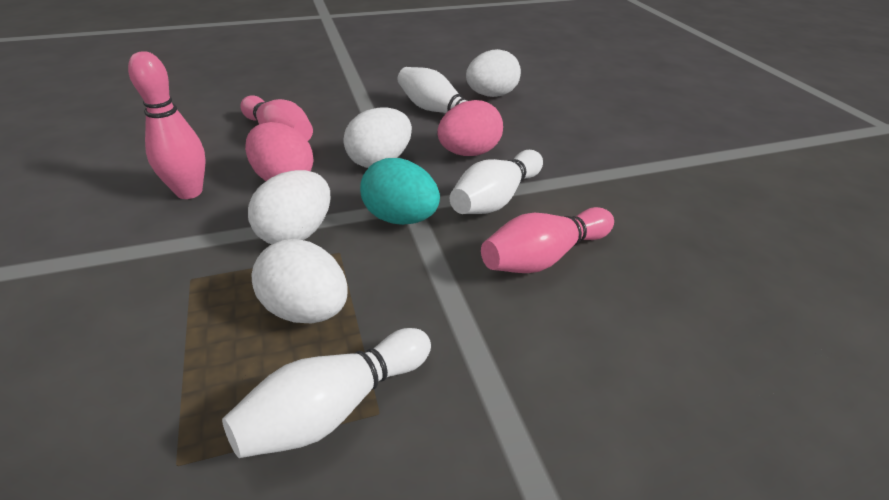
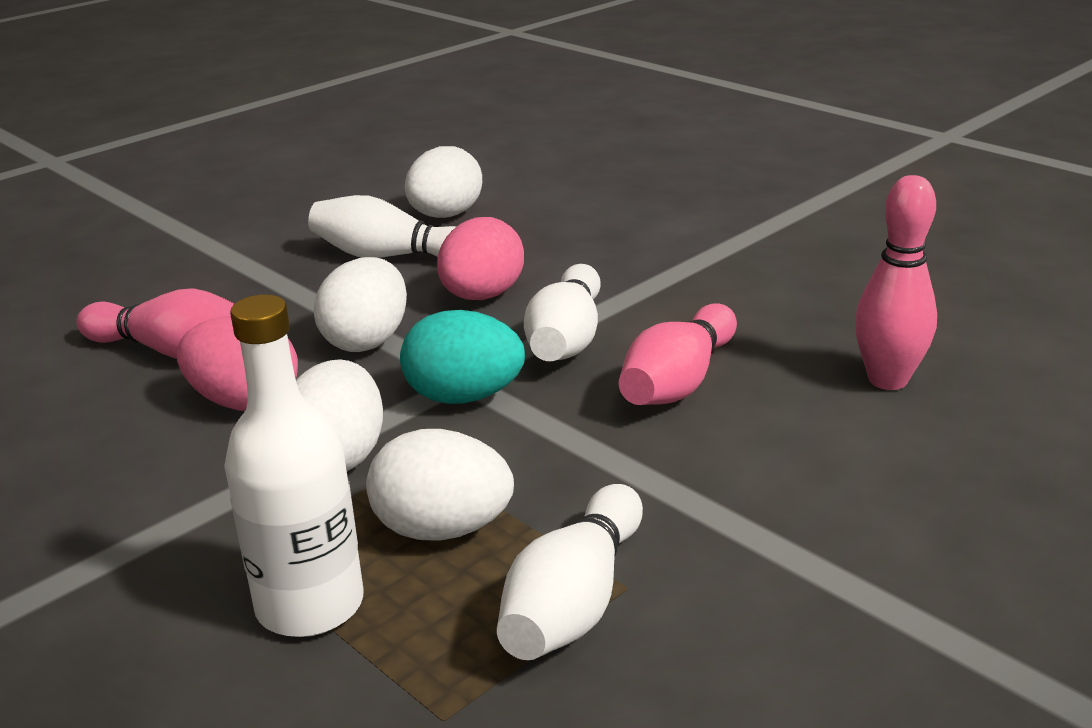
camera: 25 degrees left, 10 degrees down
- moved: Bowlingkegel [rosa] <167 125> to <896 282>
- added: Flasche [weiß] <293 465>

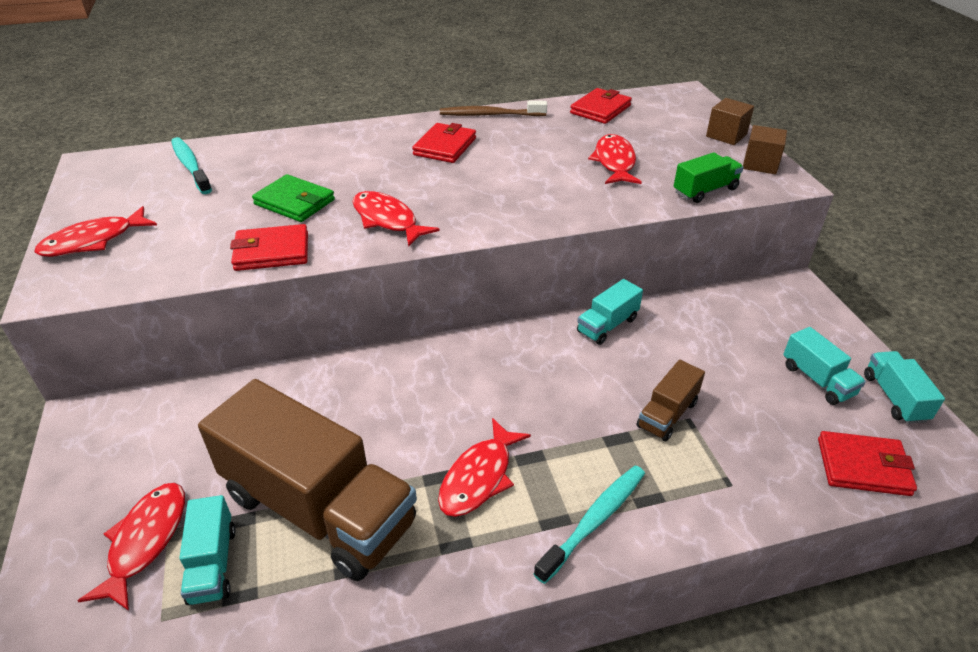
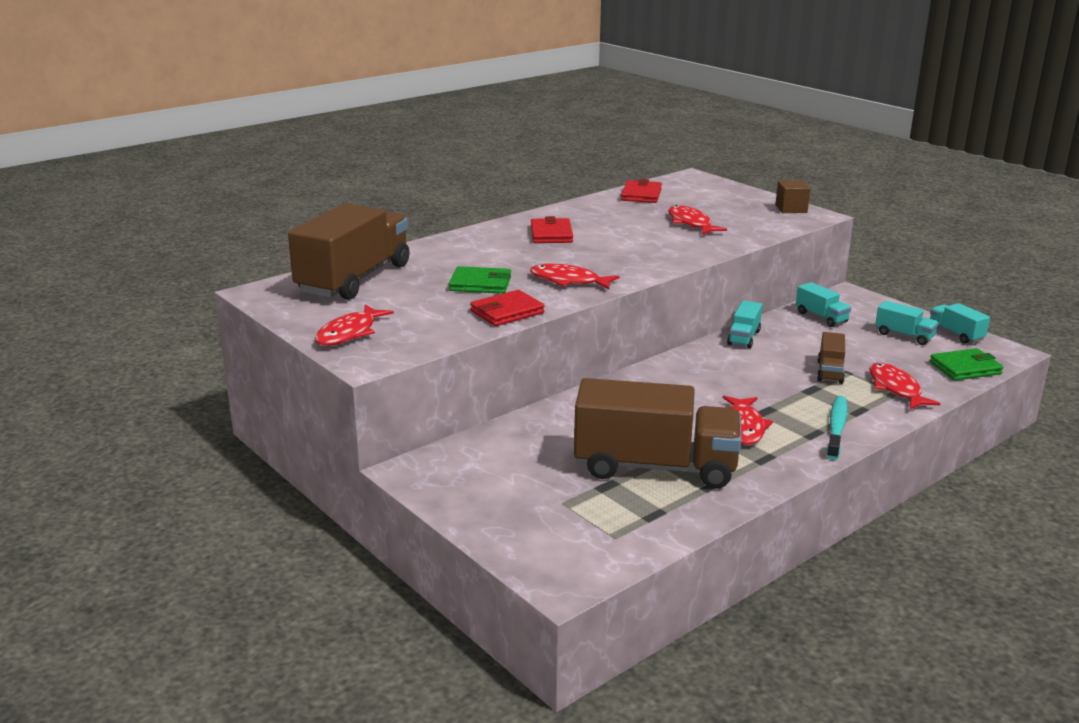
camera: 25 degrees left, 15 degrees down
- removed: Kubus [braun] <730 121>
- removed: Zahnbürste [braun] <493 108>
- replaced: Zahnbürste [türkis] <191 165> to Lastwagen [braun] <349 251>
- removed: Lastwagen [grün] <709 177>
- recoloured: Geldbörse [rot] <867 463> to Geldbörse [grün] <966 364>
- moved: Fisch [rot] <131 547> to <905 386>
- moved: Lastwagen [türkis] <207 550> to <823 304>

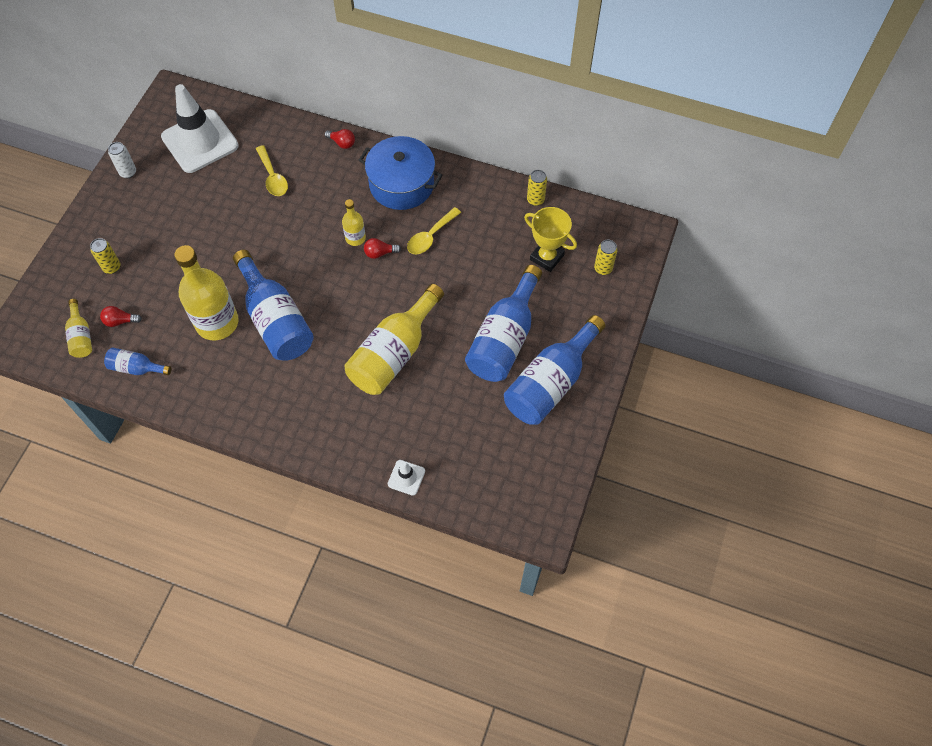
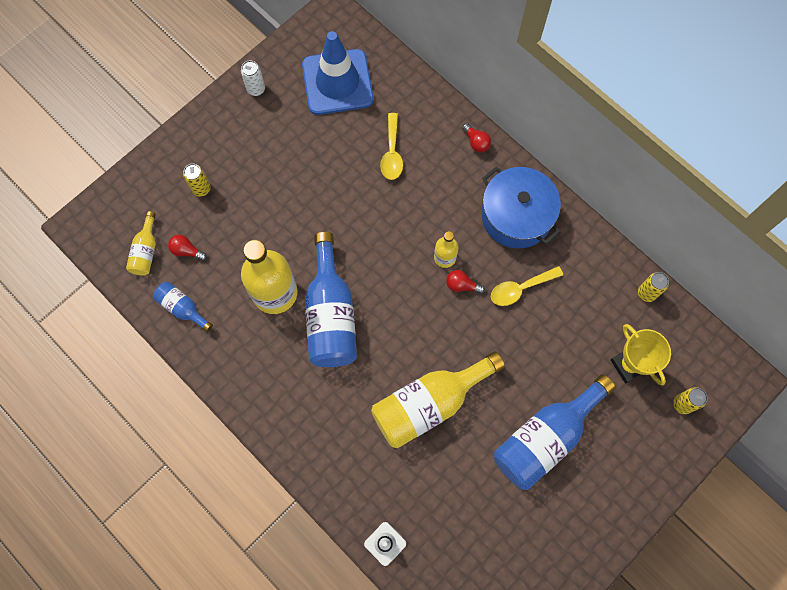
camera: 25 degrees right, 10 degrees up
- recoloured: Leitkegel [weiß] <200 128> to Leitkegel [blau] <338 73>
- removed: Flasche [blau] <555 370>

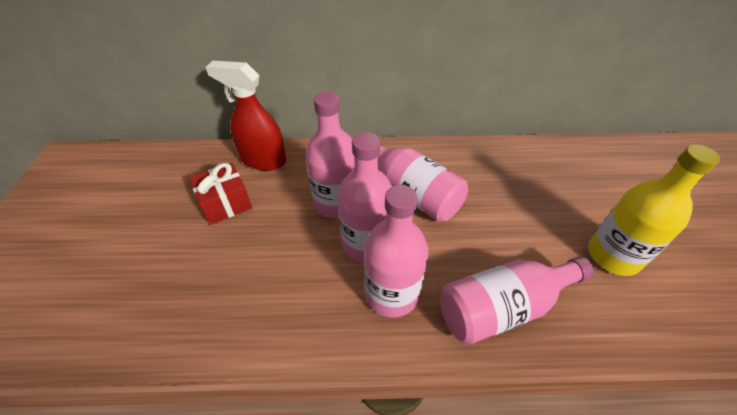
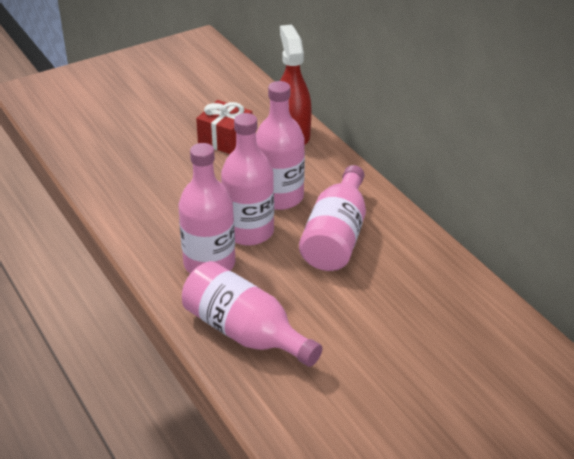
camera: 60 degrees right, 10 degrees down
- removed: Flasche [gelb] <654 210>

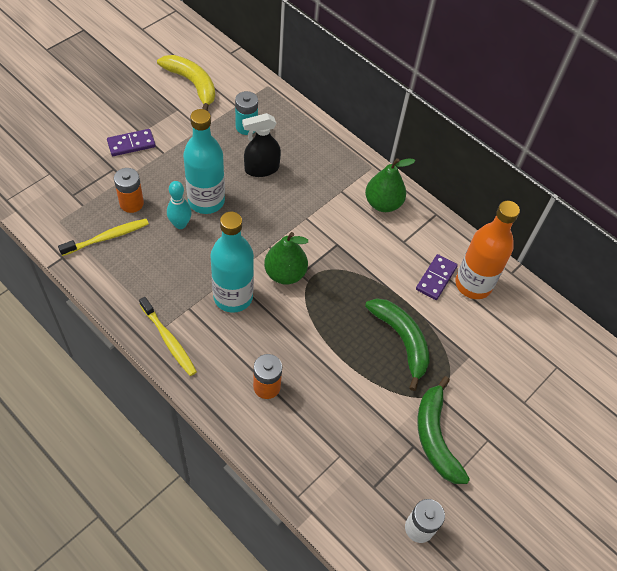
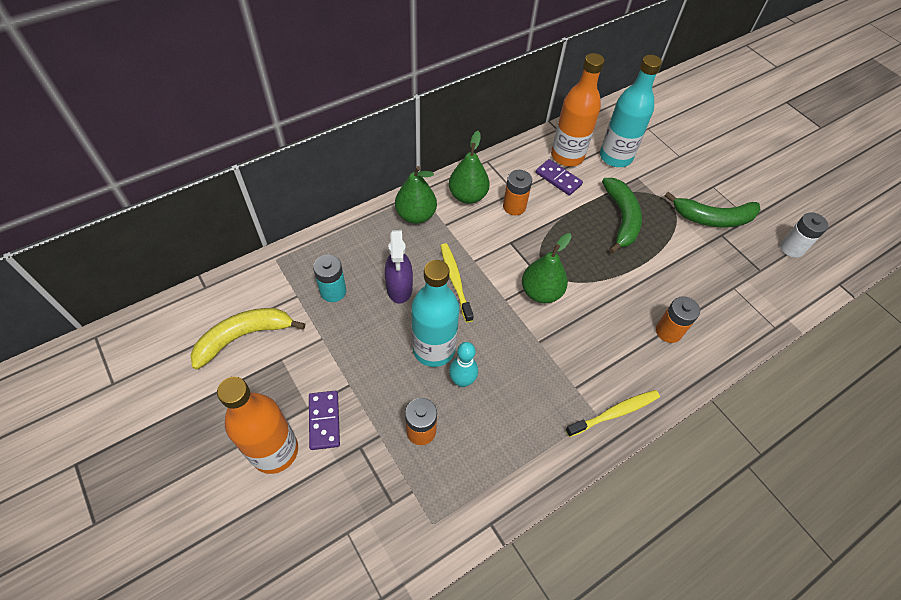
camera: 75 degrees left, 0 degrees up
- recoloured: Sprühflasche [schwarz] <261 145> to Sprühflasche [lila] <399 267>
- moved: Flasche [türkis] <232 262> to <631 111>
- moved: Zahnbürste [gelb] <103 237> to <457 282>
- turned: Banane [grün] <397 344> = <622 216> 105 degrees clockwise
- added: Birne [grün] <416 195>
- added: Batterie [orange] <517 192>
- added: Flasche [orange] <257 425>

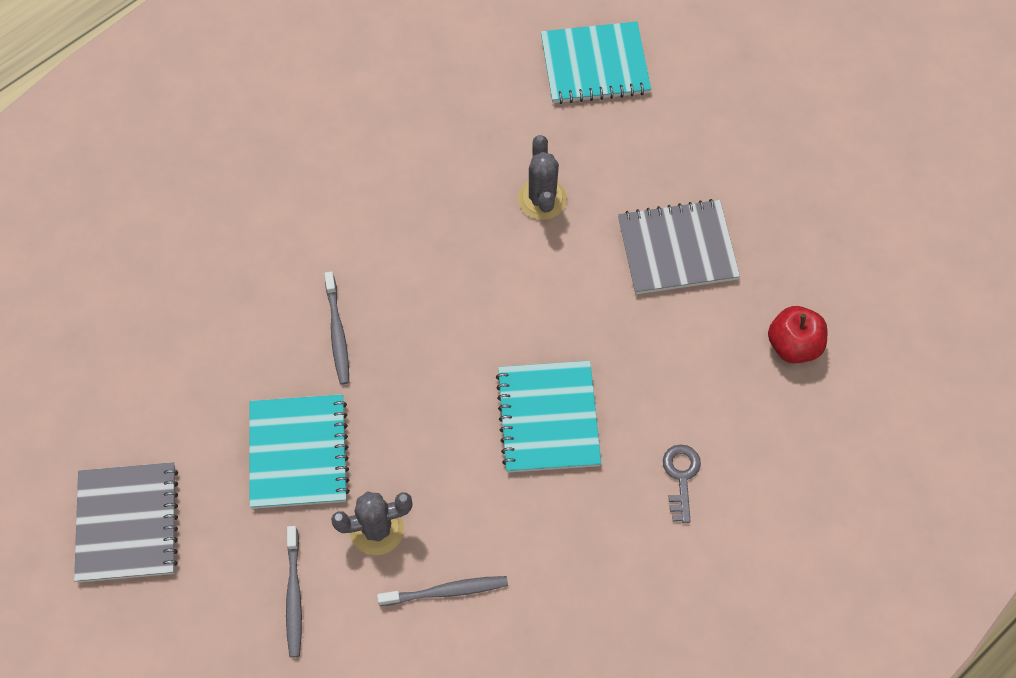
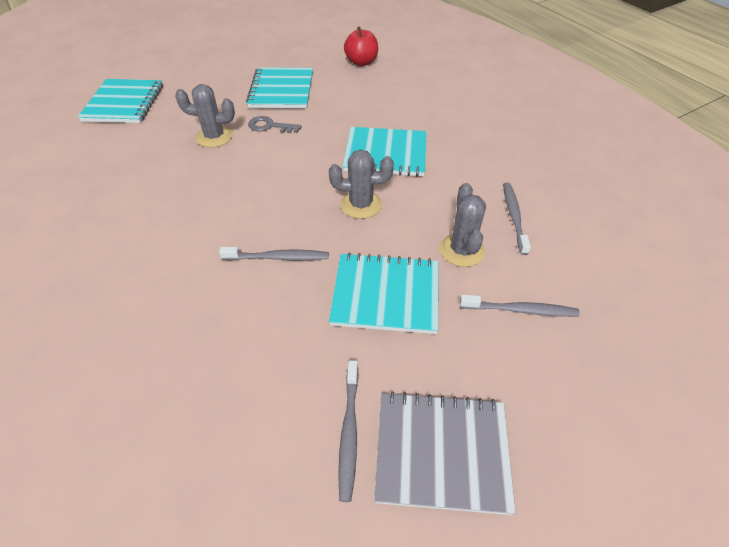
camera: 80 degrees left, 15 degrees down
- recoloured: Notizbuch [grau] <679 246> to Notizbuch [türkis] <279 87>
- moved: Schlüssel [grau] <682 483> to <275 124>
- added: Kaktus [grau] <361 184>
- added: Zahnbürste [grau] <348 431>

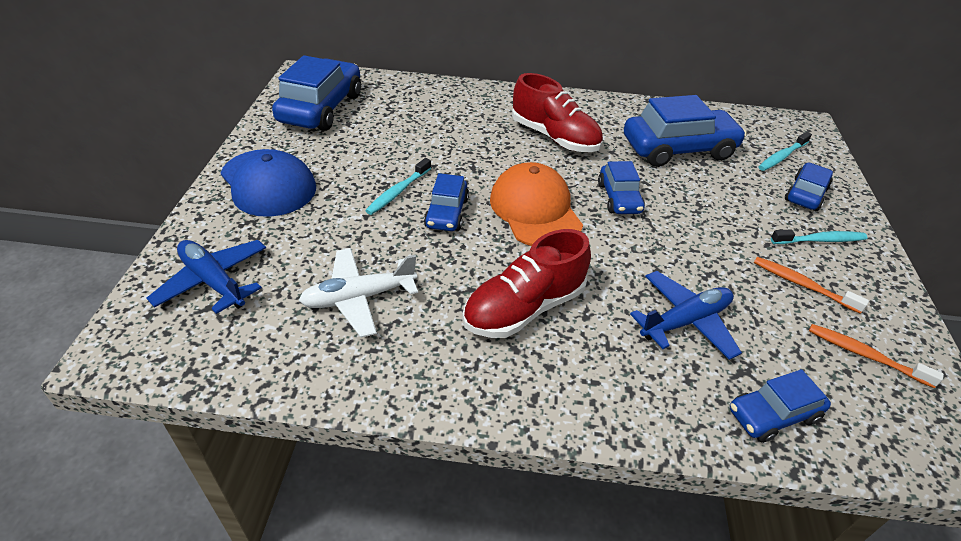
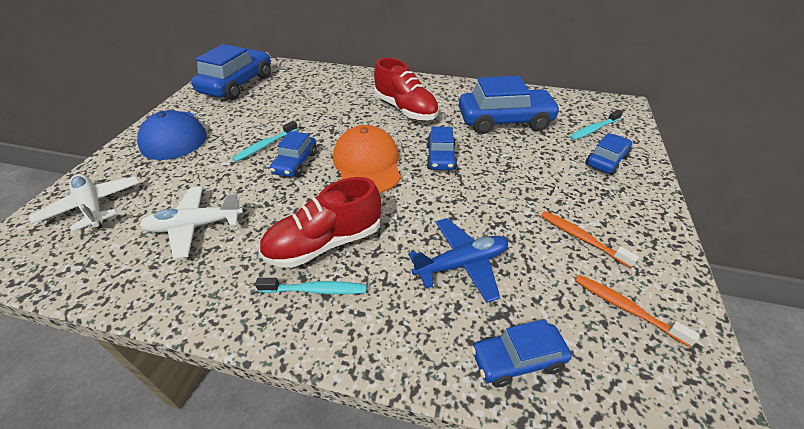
camera: 10 degrees right, 0 degrees up
- moved: Zahnbürste [türkis] <819 237> to <311 286>
- recoloured: Flugzeug [blau] <206 277> to Flugzeug [weiß] <84 203>

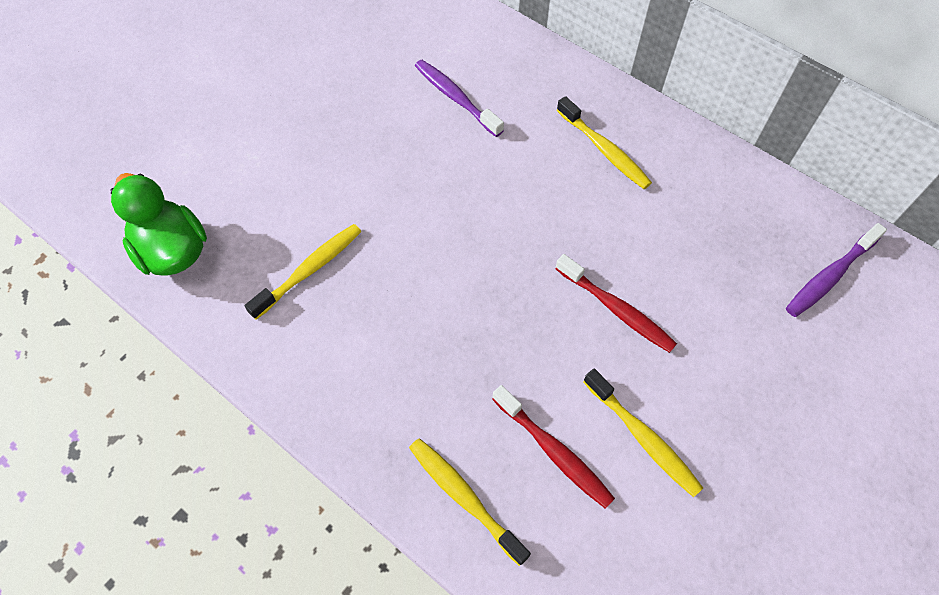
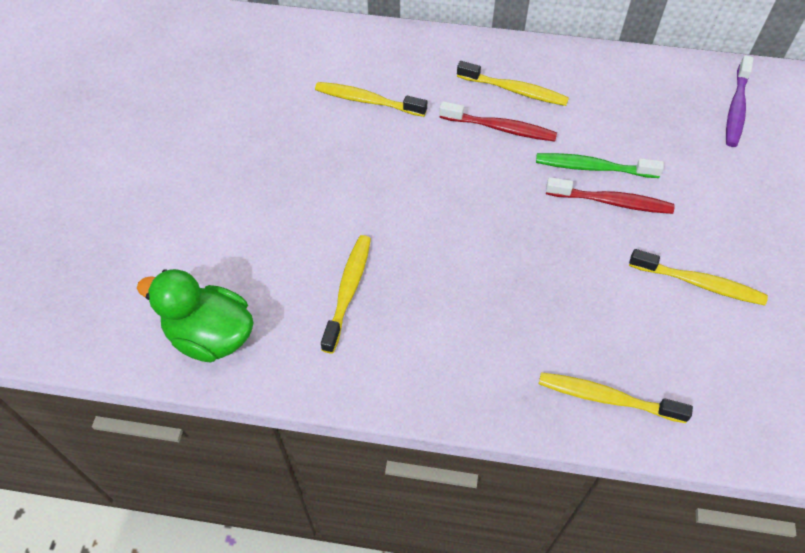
camera: 30 degrees left, 5 degrees down
- recoloured: Zahnbürste [lila] <459 98> to Zahnbürste [gelb] <371 99>
- moved: Zahnbürste [rot] <553 447> to <498 121>
- added: Zahnbürste [grün] <600 165>

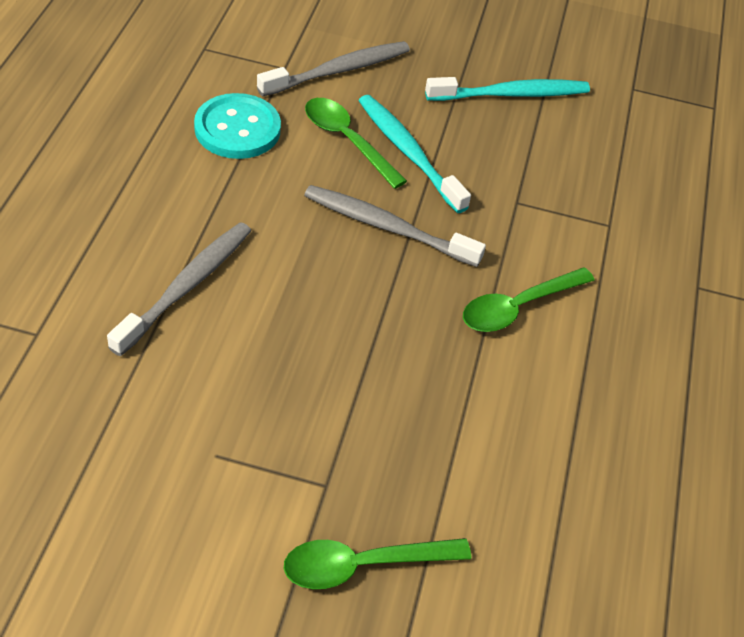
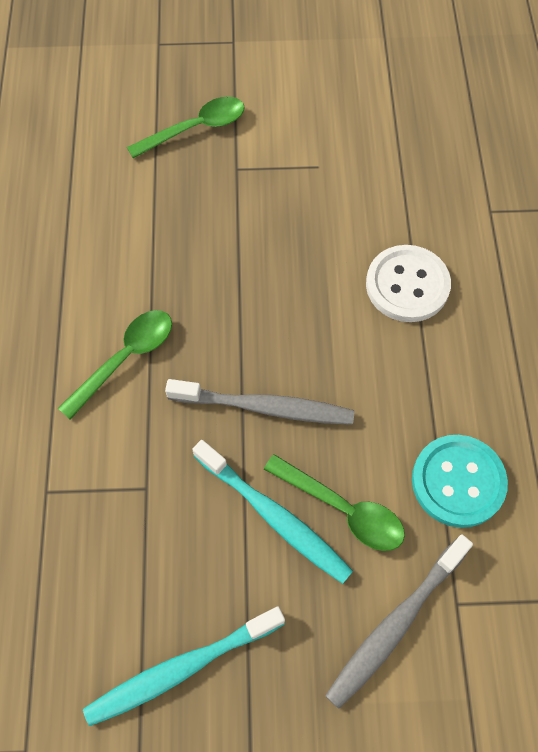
camera: 170 degrees right, 15 degrees up
- replaced: Zahnbürste [grau] <179 289> to Knopf [weiß] <408 283>

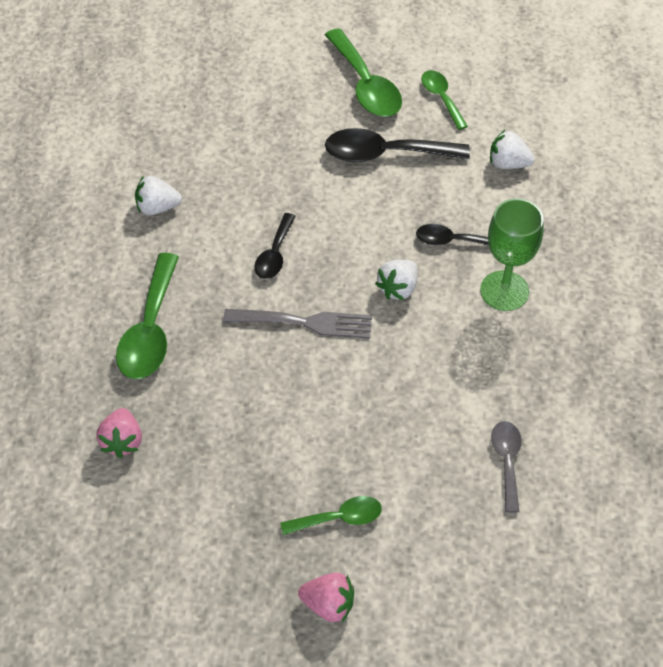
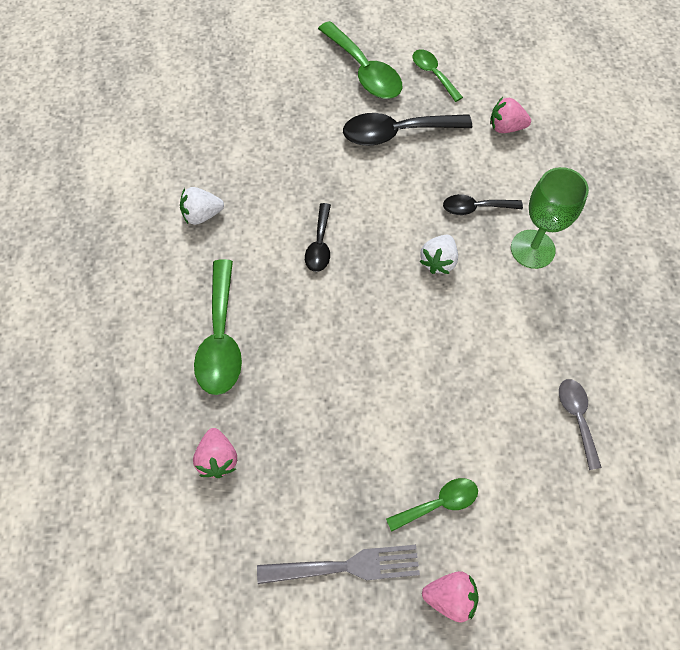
camera: 10 degrees left, 10 degrees up
- recoloured: Erdbeere [weiß] <512 149> to Erdbeere [rosa] <510 115>
- moved: Gabel [grau] <297 324> to <338 564>

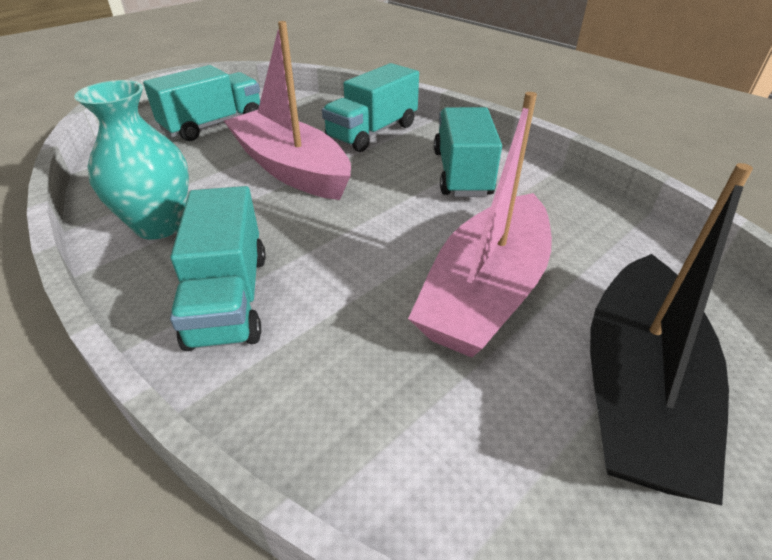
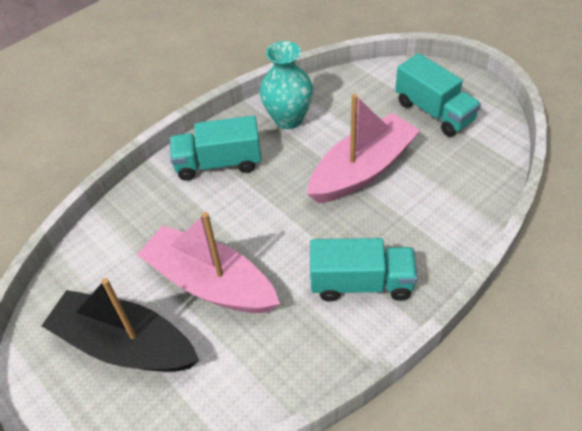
camera: 95 degrees right, 10 degrees up
- removed: Lastwagen [türkis] <370 107>

